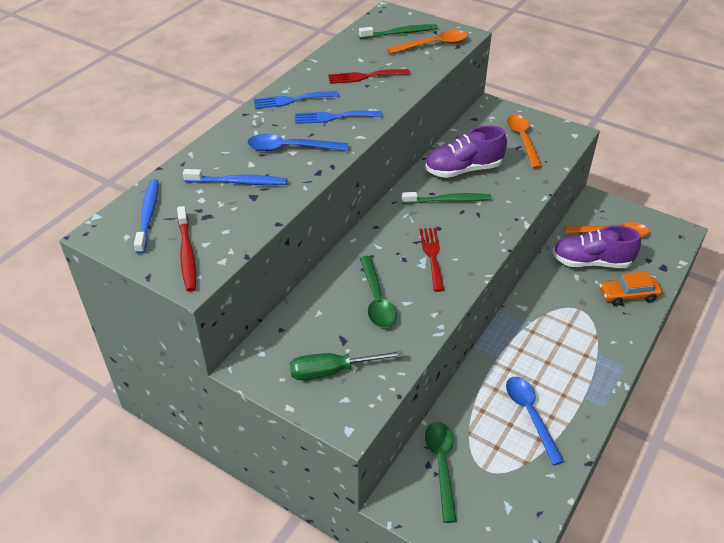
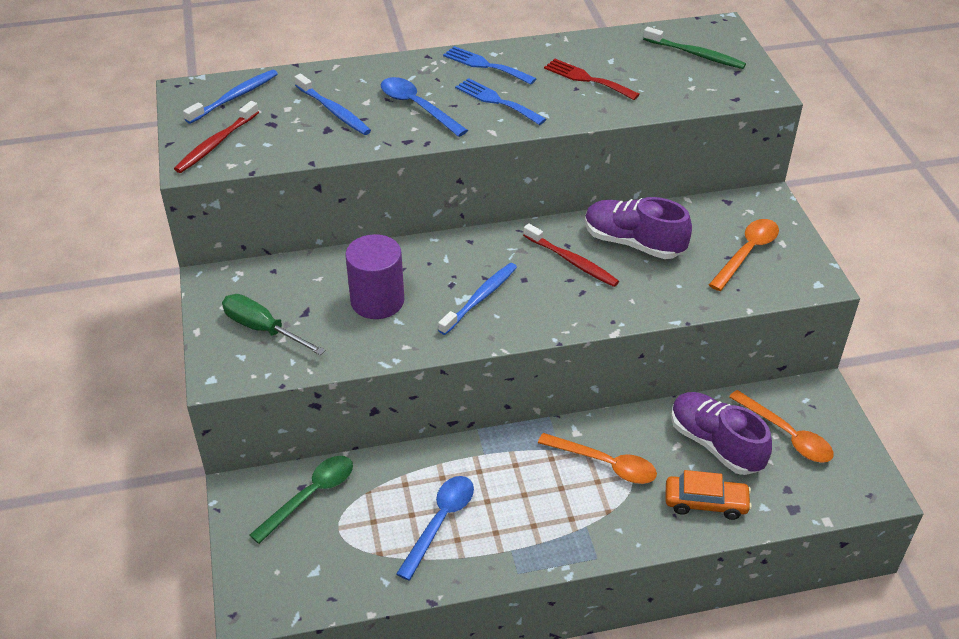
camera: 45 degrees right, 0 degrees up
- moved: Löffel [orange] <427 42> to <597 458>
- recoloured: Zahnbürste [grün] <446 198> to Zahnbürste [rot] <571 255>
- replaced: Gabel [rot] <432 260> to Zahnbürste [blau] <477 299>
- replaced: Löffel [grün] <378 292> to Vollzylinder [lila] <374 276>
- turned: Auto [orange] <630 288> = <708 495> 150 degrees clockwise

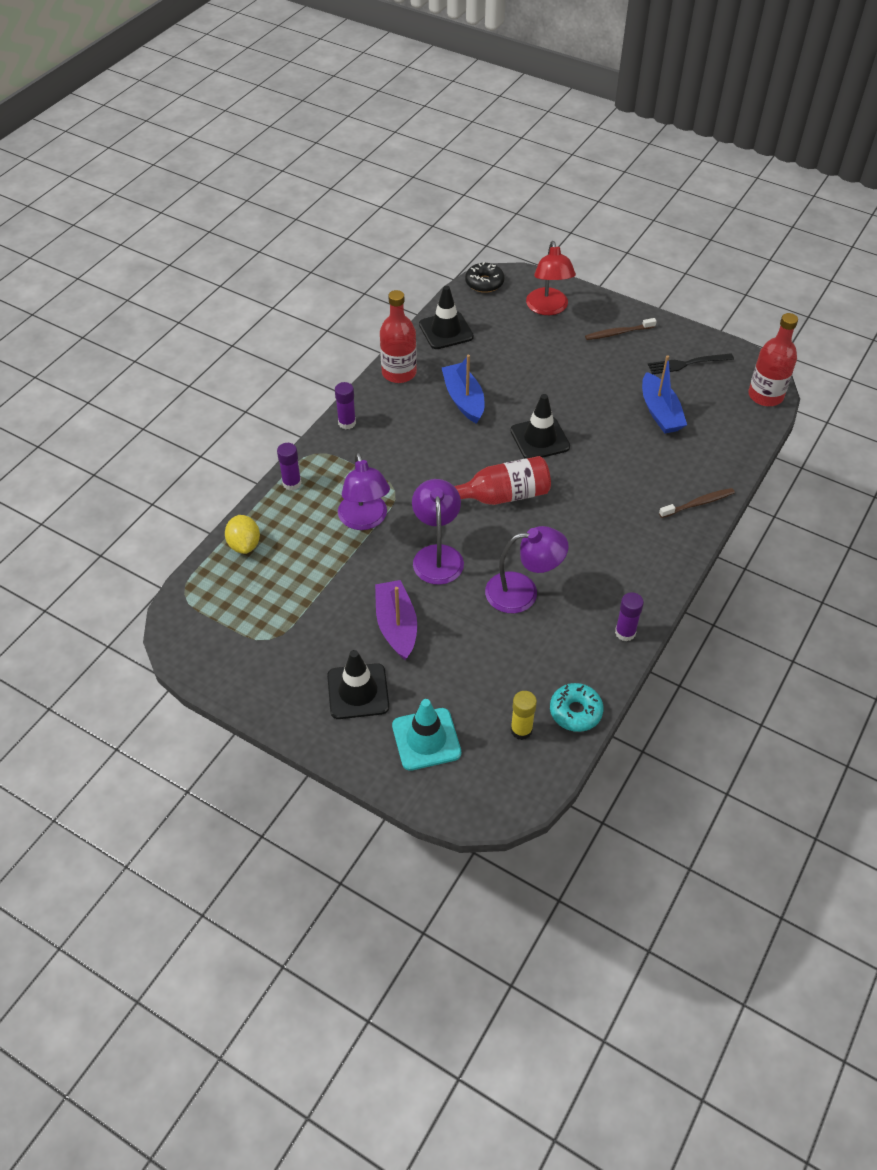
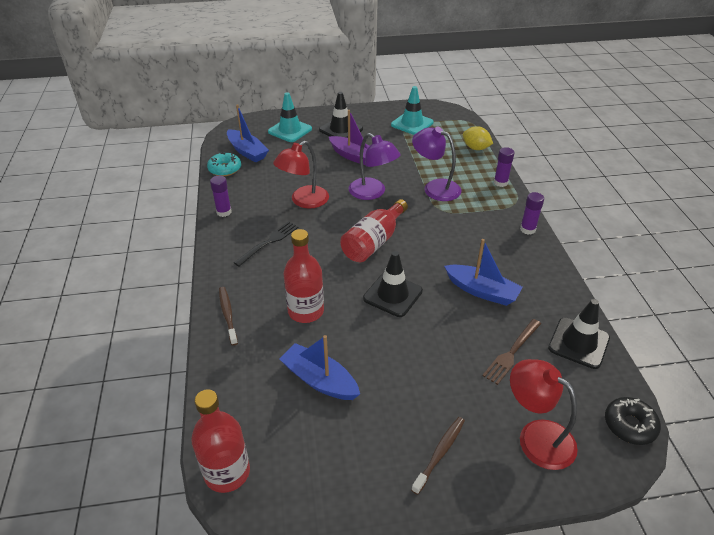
camera: 140 degrees right, 10 degrees down
- moved: Flasche [rot] <398 336> to <304 276>
- moved: Gabel [schwarz] <691 363> to <266 243>
- turned: Zahnbürste [braun] <697 503> = <228 316> 135 degrees clockwise
- recoloured: Lampe [lila] <527 569> to Lampe [rot] <301 175>
- replaced: Klebestift [gelb] <524 715> to Boot [blau] <248 133>
- added: Leitkegel [türkis] <412 110>
- added: Gabel [braun] <511 352>

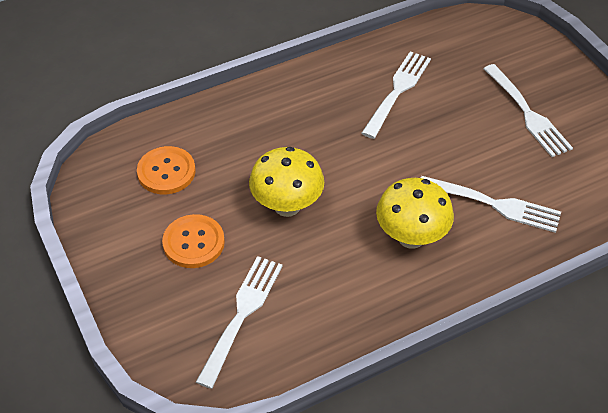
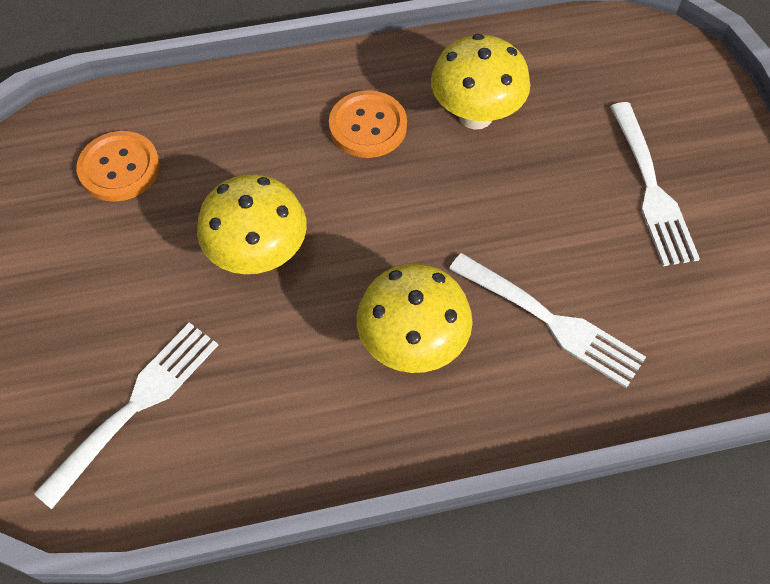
camera: 15 degrees right, 10 degrees up
- replaced: Gabel [weiß] <396 95> to Pilz [gelb] <480 82>
- moved: Knopf [orange] <193 241> to <368 124>

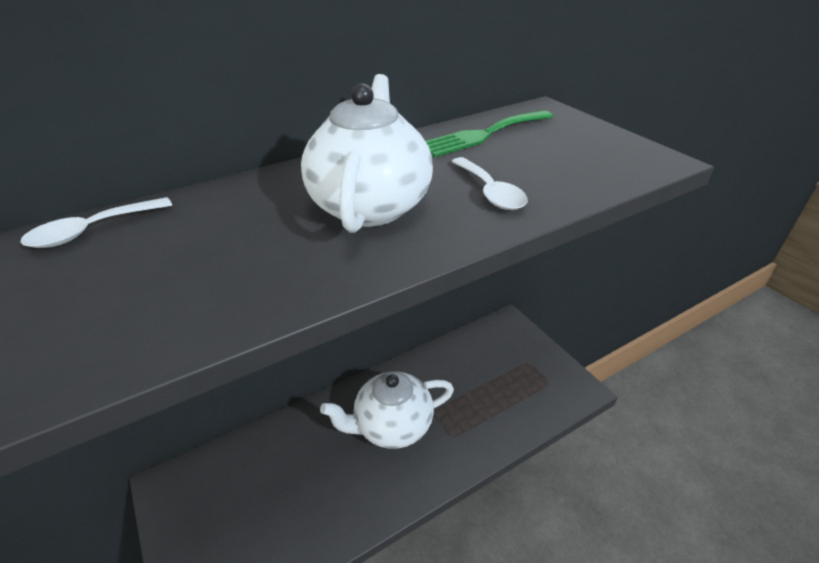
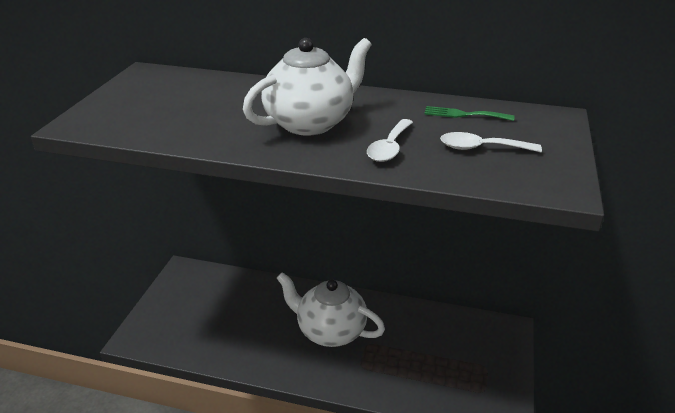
camera: 45 degrees right, 5 degrees down
- resized: Gabel [grün] <489 133> = <469 113> x0.63
- moved: Löffel [weiß] <96 222> to <491 142>

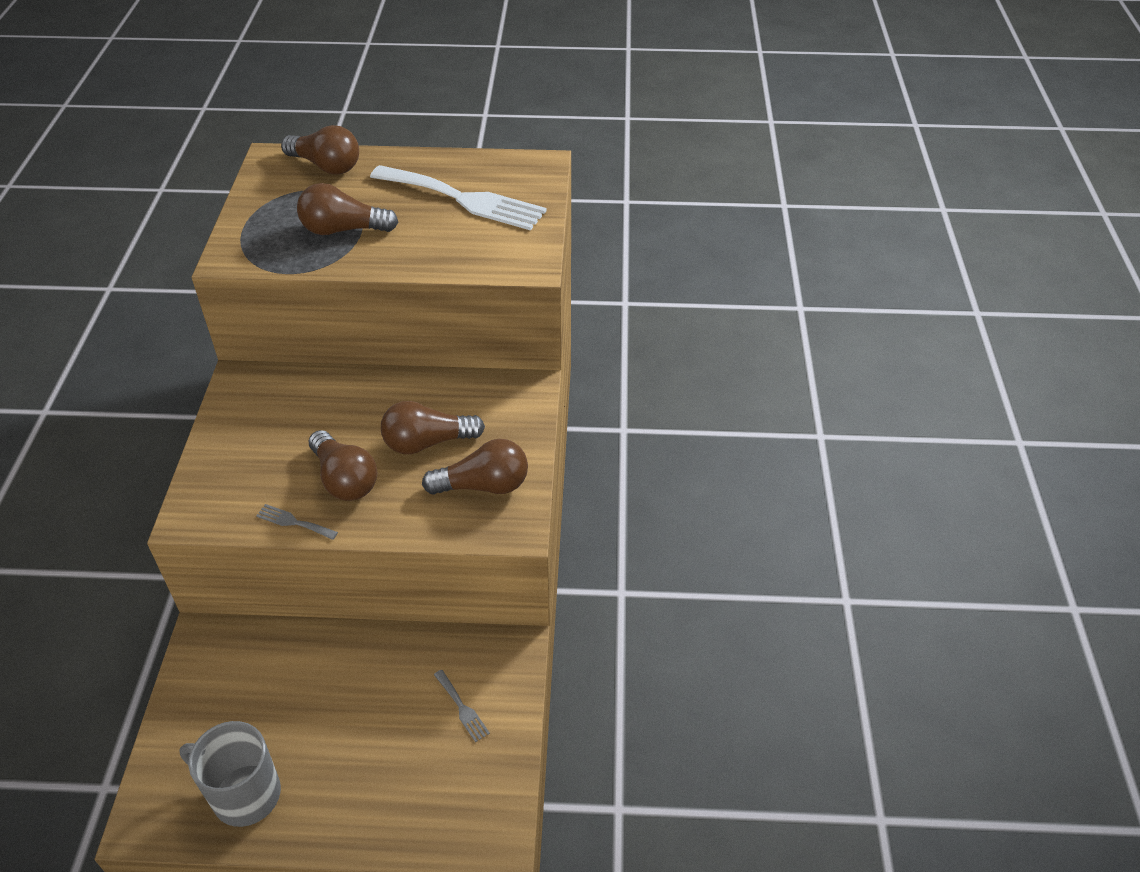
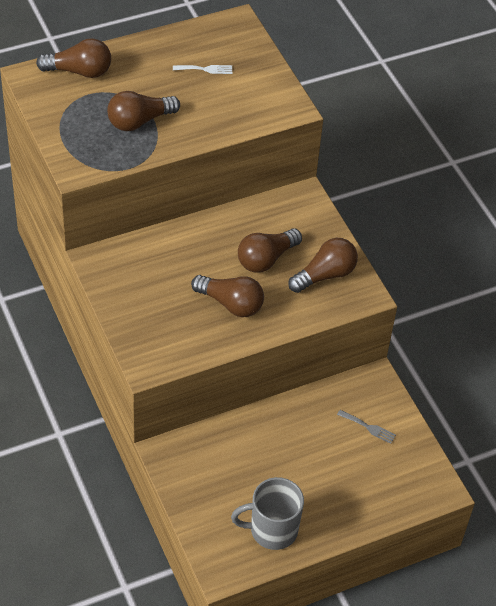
camera: 30 degrees left, 5 degrees up
- resized: Gabel [weiß] <458 197> = <202 69> x0.40
- removed: Gabel [grau] <297 522>

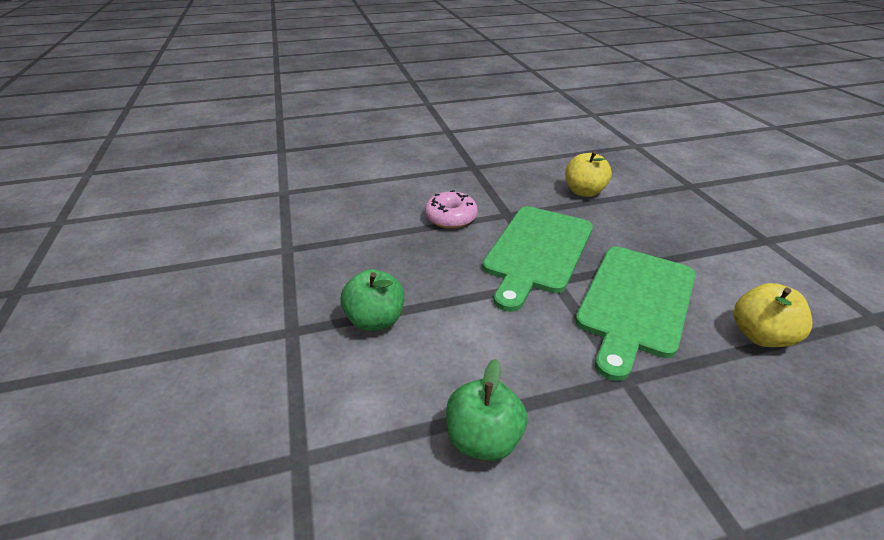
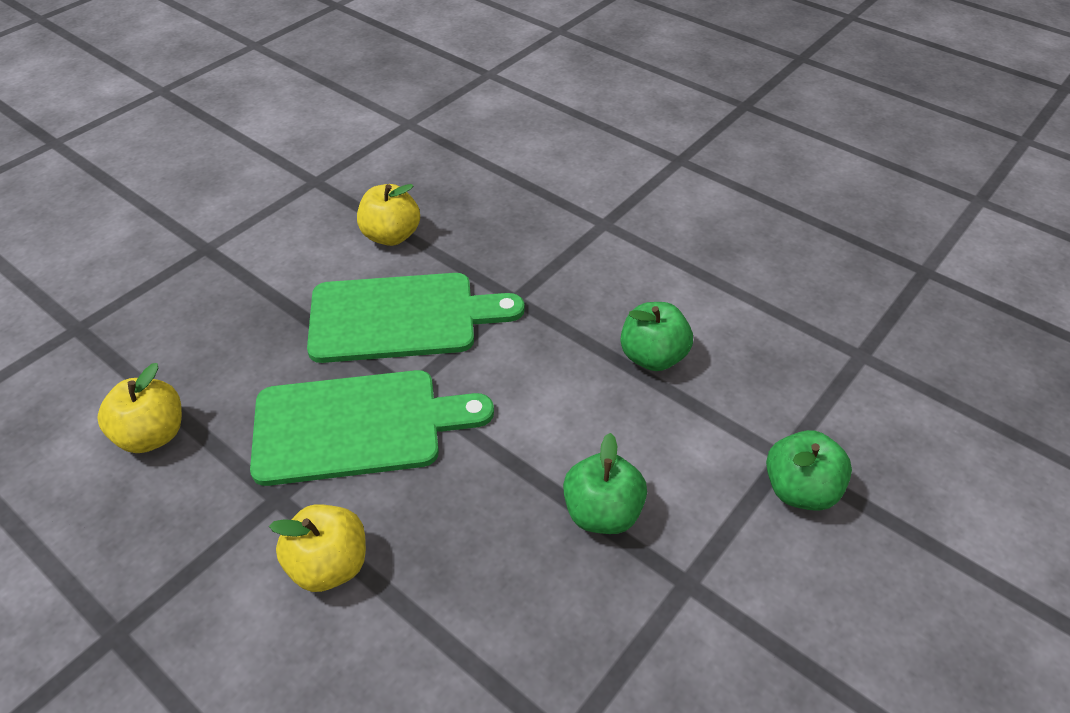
camera: 125 degrees left, 10 degrees up
- replaced: Donut [rosa] <451 209> to Apfel [gelb] <317 548>
- added: Apfel [grün] <809 470>

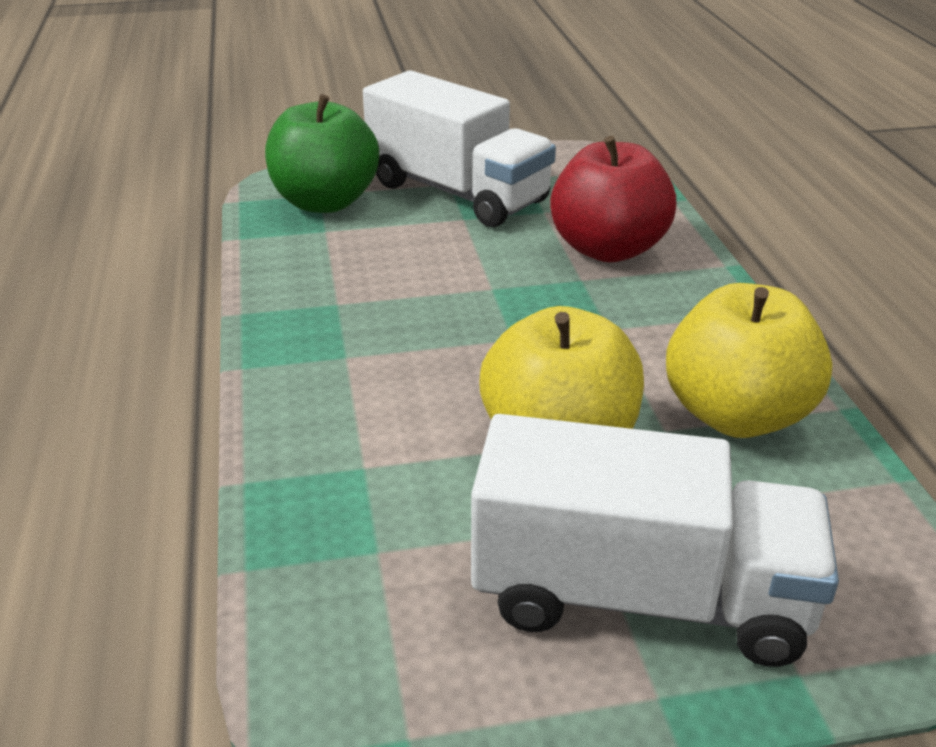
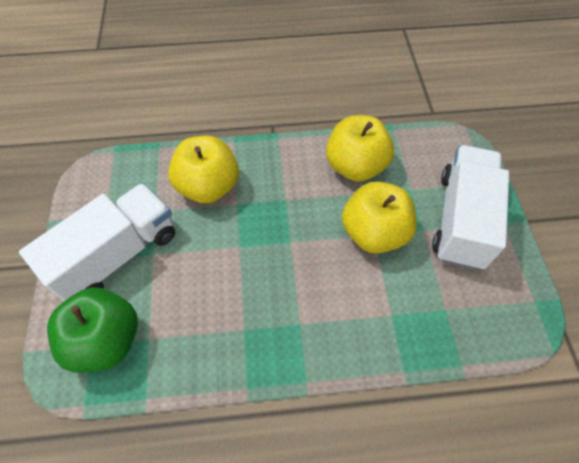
camera: 85 degrees left, 25 degrees up
- recoloured: Apfel [rot] <613 199> to Apfel [gelb] <203 169>

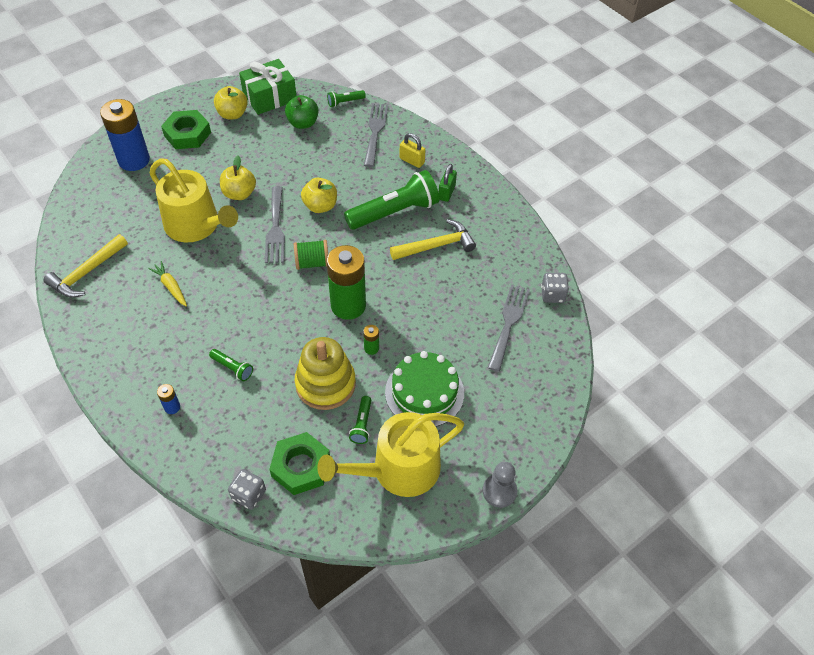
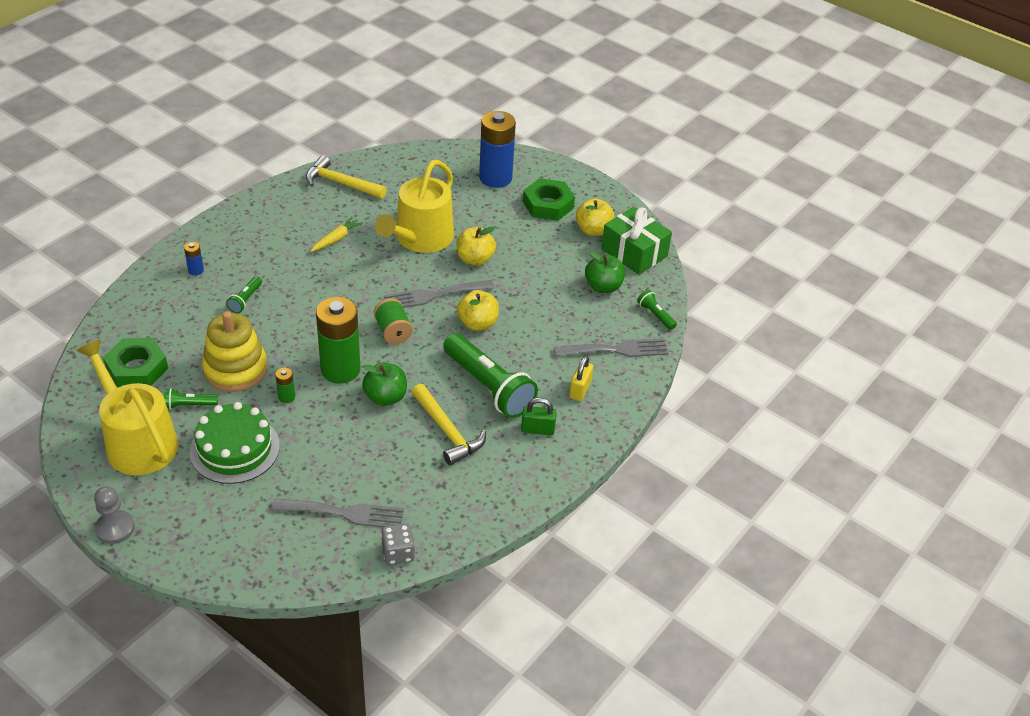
camera: 75 degrees right, 10 degrees down
- removed: Spielwürfel [grau] <247 489>
- added: Apfel [grün] <384 384>

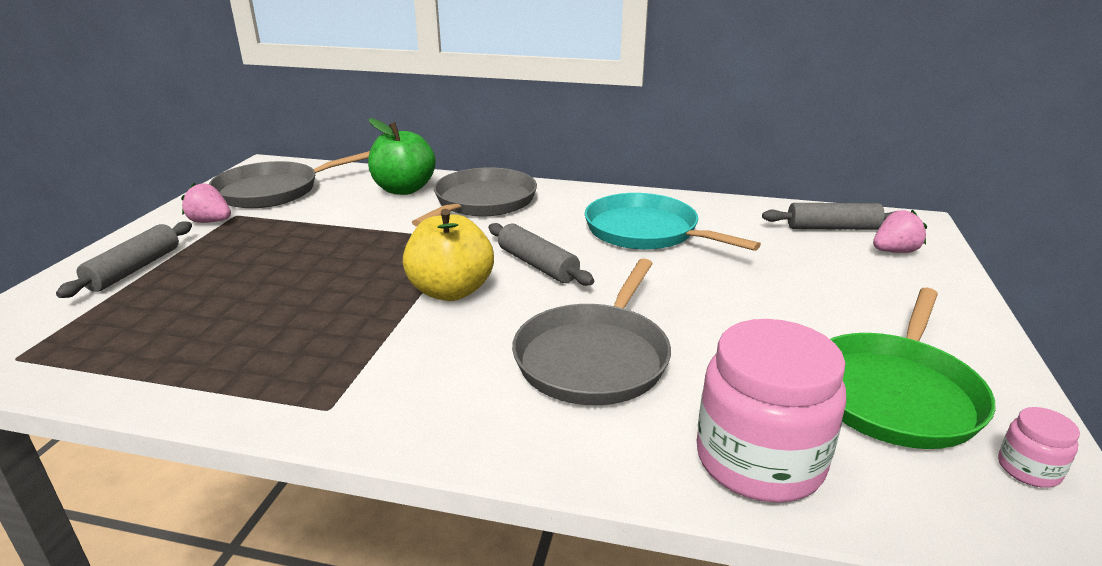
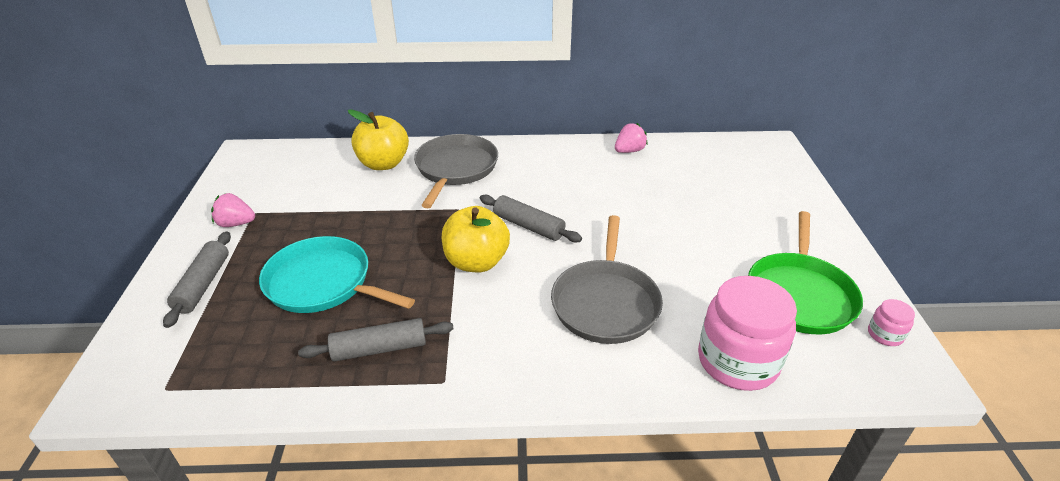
camera: 15 degrees left, 10 degrees up
- recoloured: Apfel [grün] <402 156> to Apfel [gelb] <378 139>
- removed: Pfanne [grau] <289 179>
- moved: Pfanne [türkis] <673 222> to <337 274>
- moved: Nudelholz [grau] <828 216> to <376 340>
- moved: Erdbeere [rosa] <900 231> to <631 138>

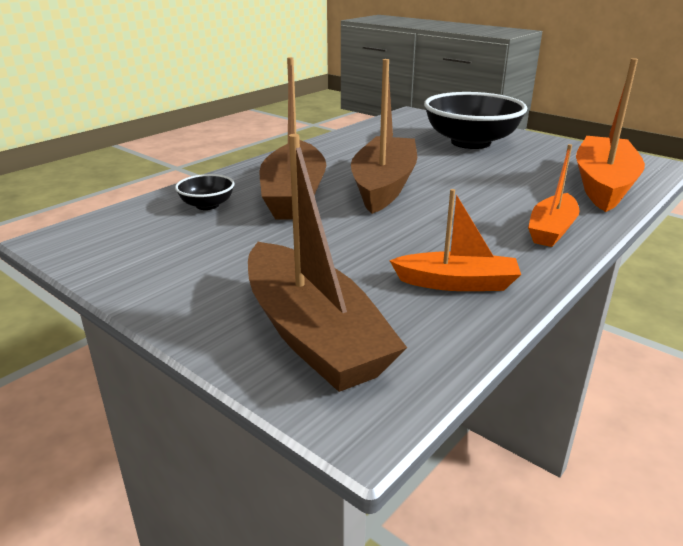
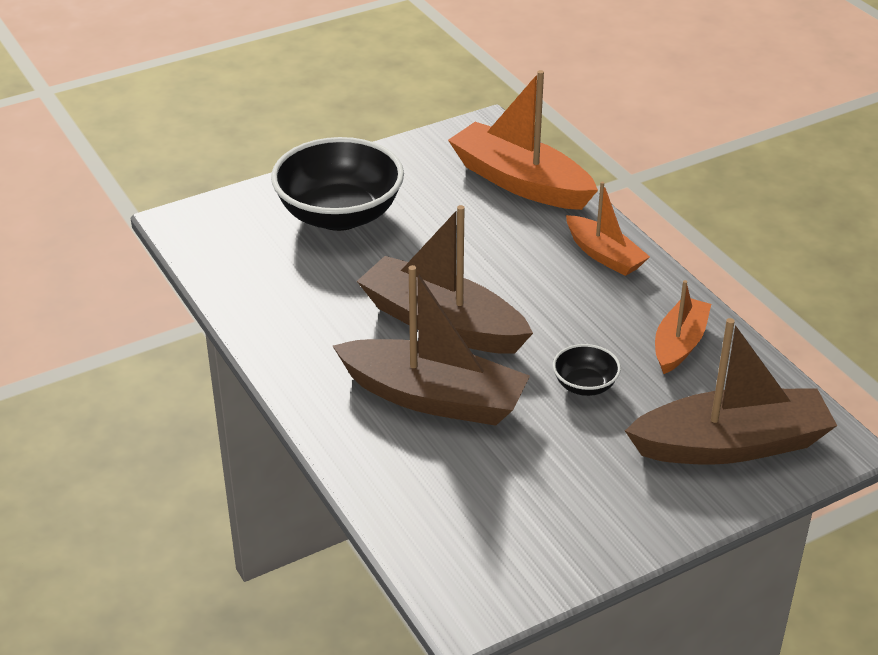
camera: 70 degrees left, 10 degrees up
- moved: Schüssel [schwarz] <205 192> to <587 370>

